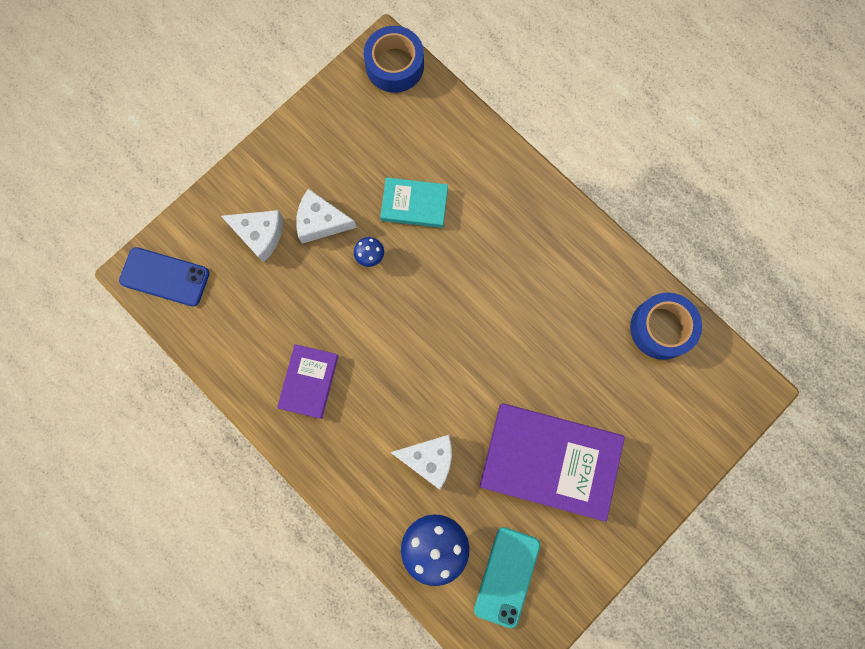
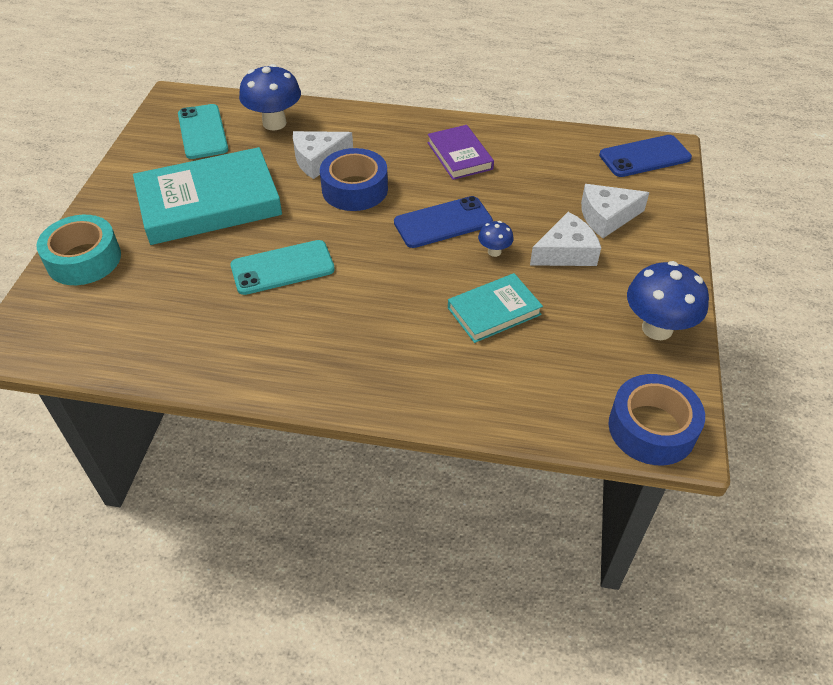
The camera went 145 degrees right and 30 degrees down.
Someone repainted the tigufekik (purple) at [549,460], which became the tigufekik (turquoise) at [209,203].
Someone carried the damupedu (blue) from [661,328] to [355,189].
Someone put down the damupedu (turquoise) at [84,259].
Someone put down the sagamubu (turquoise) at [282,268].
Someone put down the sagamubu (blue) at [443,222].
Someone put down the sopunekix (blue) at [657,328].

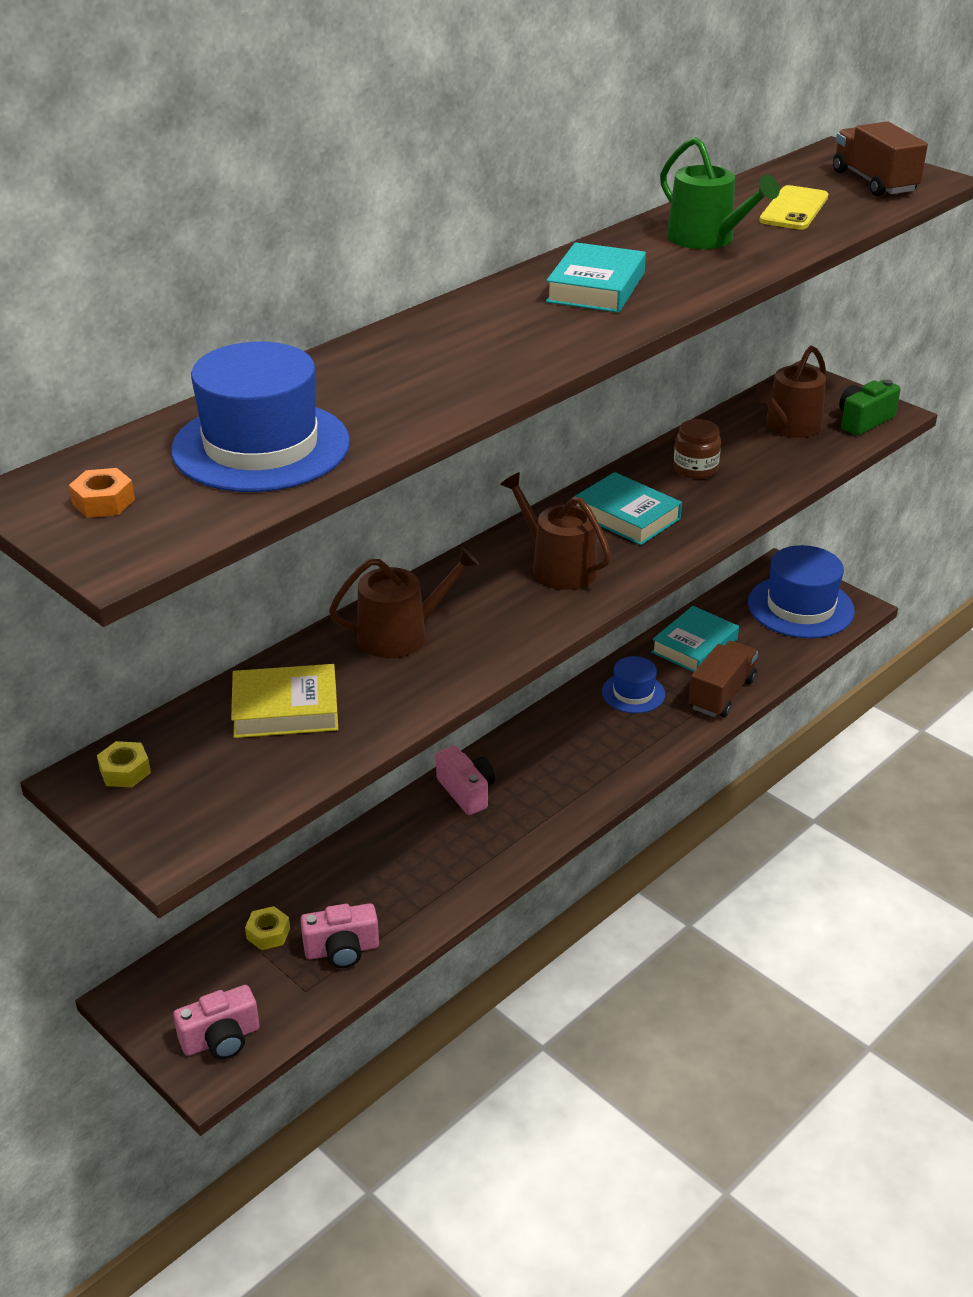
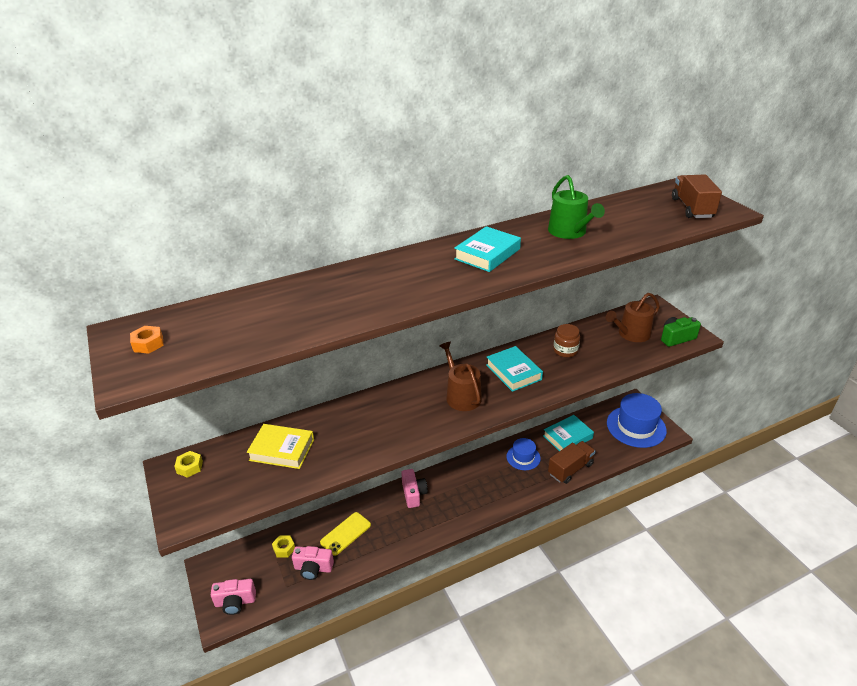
The camera went 20 degrees right and 0 degrees up.
Someone took away the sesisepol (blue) at [261,446].
Someone took away the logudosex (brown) at [401,634].
Someone carried the sagamubu (yellow) from [794,209] to [345,533].

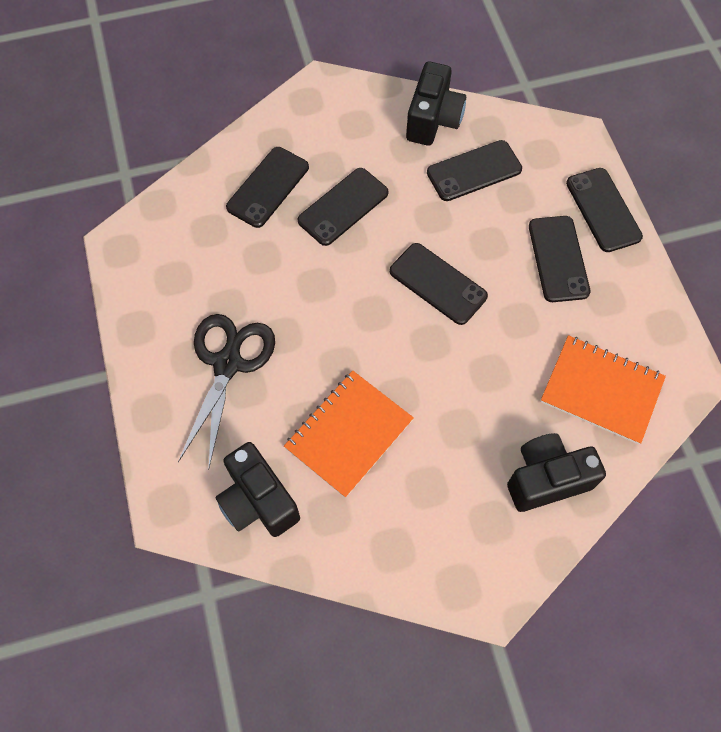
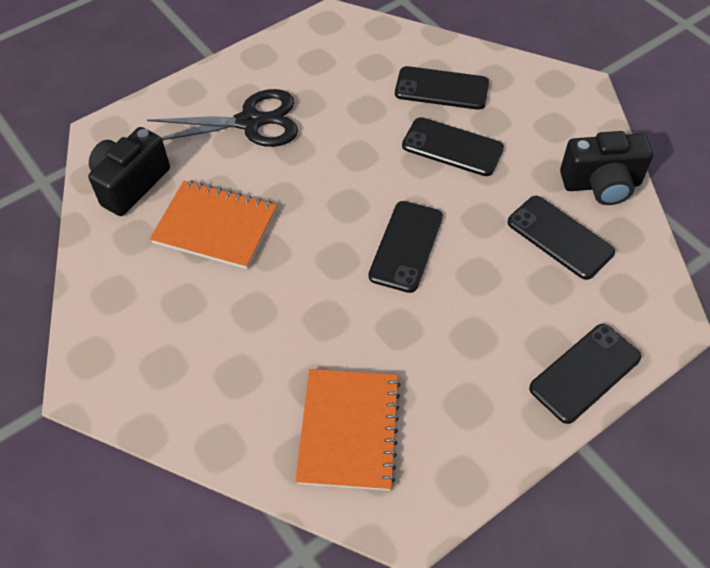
The camera went 70 degrees right and 10 degrees down.
Someone took away the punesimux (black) at [546,479].
Someone took away the sagamubu (black) at [558,259].

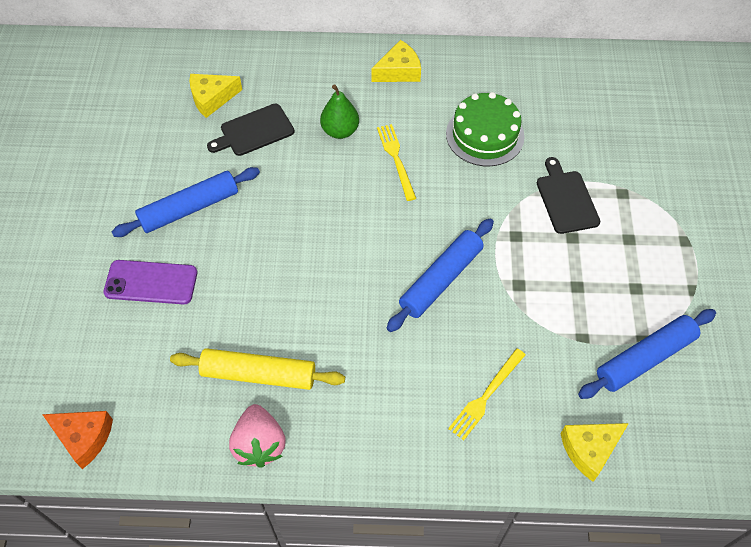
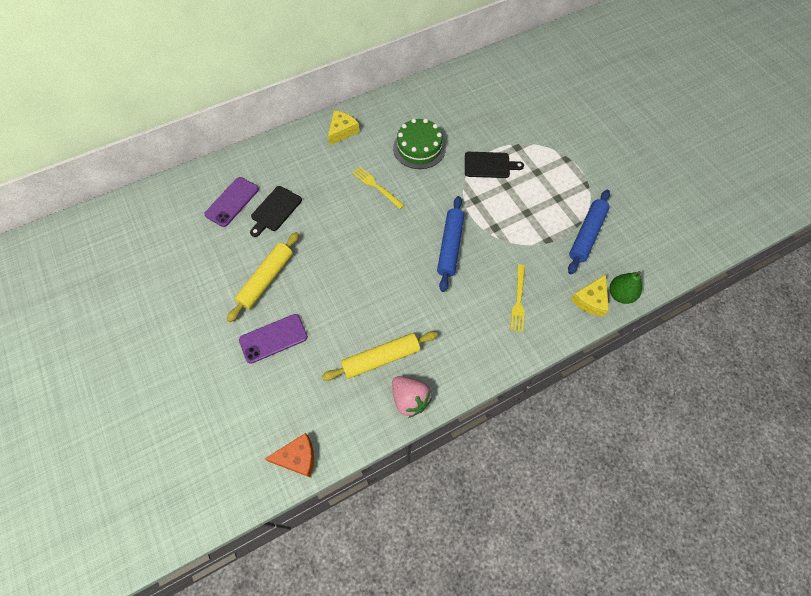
The camera went 30 degrees left and 5 degrees up.
Someone repainted the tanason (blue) at [189,208], which became the tanason (yellow) at [266,279].
Someone swapped the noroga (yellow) at [212,98] for the sagamubu (purple) at [232,202].
Someone carried the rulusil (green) from [340,131] to [620,294].
Someone rotated the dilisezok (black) at [566,199] by 135 degrees clockwise.

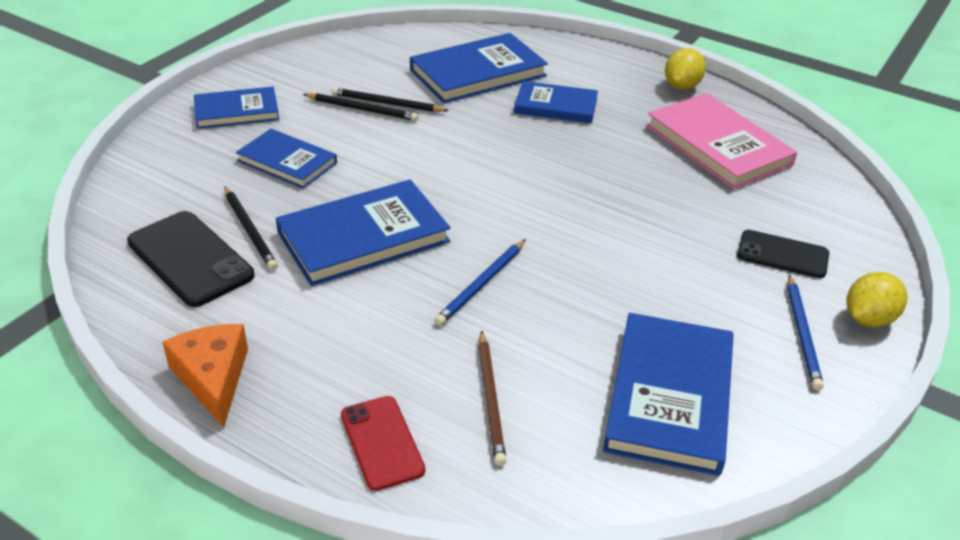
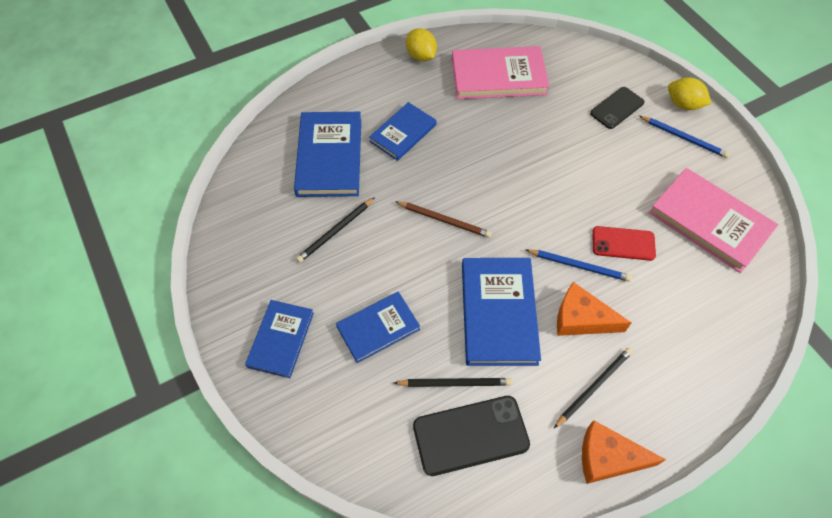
The camera went 60 degrees left and 20 degrees up.
Someone carried the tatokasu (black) from [362,109] to [594,387].
Someone carried the sagamubu (red) from [382,442] to [623,243].
Someone rotated the tatokasu (blue) at [481,284] by 45 degrees counterclockwise.
Someone carried the tatokasu (brown) from [491,399] to [444,220].
Someone repainted the tigufekik (blue) at [669,396], which became the tigufekik (pink) at [709,222].
Someone rotated the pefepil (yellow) at [868,319] by 45 degrees counterclockwise.
Someone put down the noroga (orange) at [581,319].

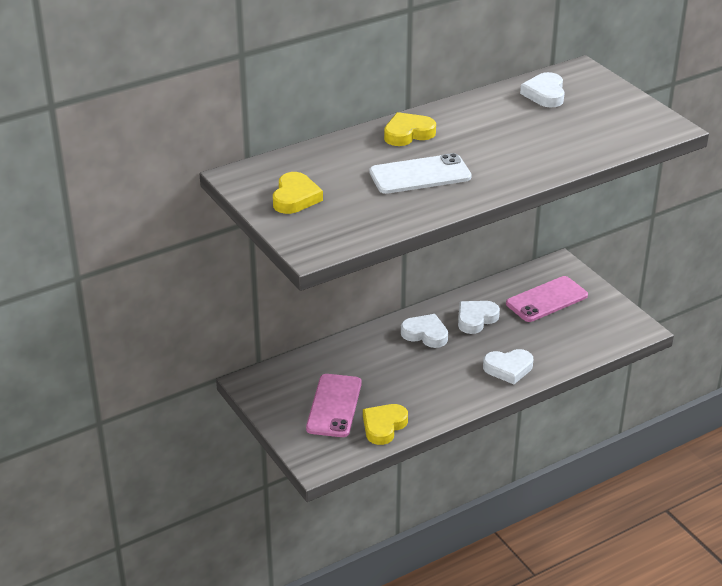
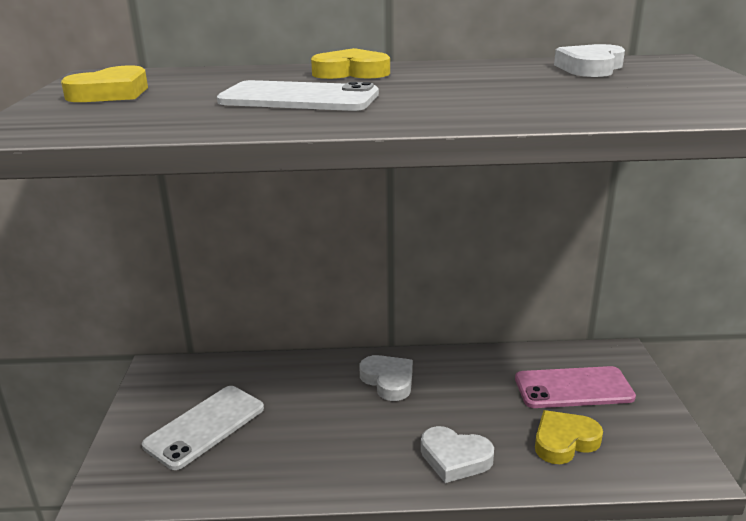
The camera went 30 degrees right and 10 degrees down.
Someone repainted the sagamubu (pink) at [334,406], which became the sagamubu (white) at [205,426].
Someone carried the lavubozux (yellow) from [383,426] to [564,441].
Someone took away the lavubozux (white) at [476,319].

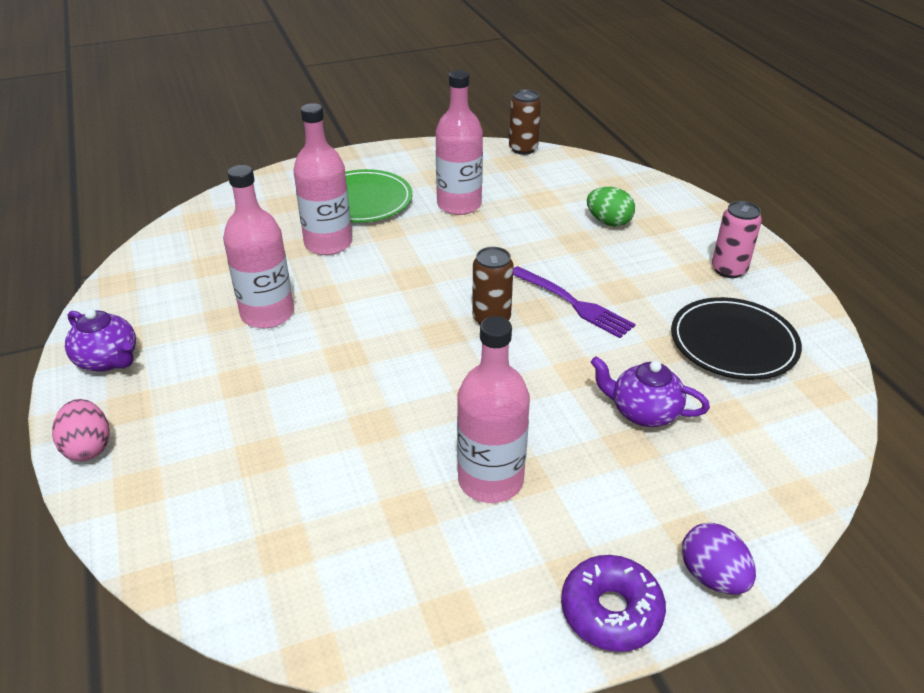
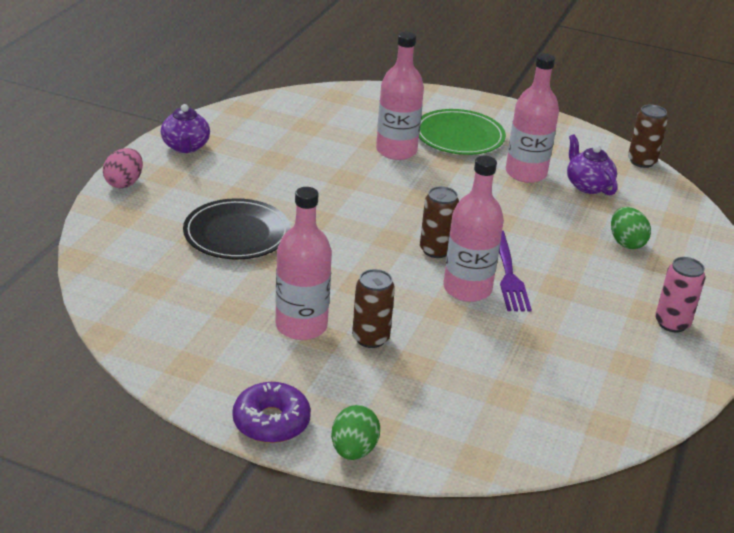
The camera went 40 degrees right and 5 degrees down.
Someone carried the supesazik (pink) from [267,314] to [467,289].
Someone carried the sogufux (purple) from [643,412] to [587,186].
Someone carried the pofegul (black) from [733,343] to [237,234].
Someone repainted the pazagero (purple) at [712,576], which became the pazagero (green) at [353,450].
Someone put down the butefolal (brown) at [370,338].

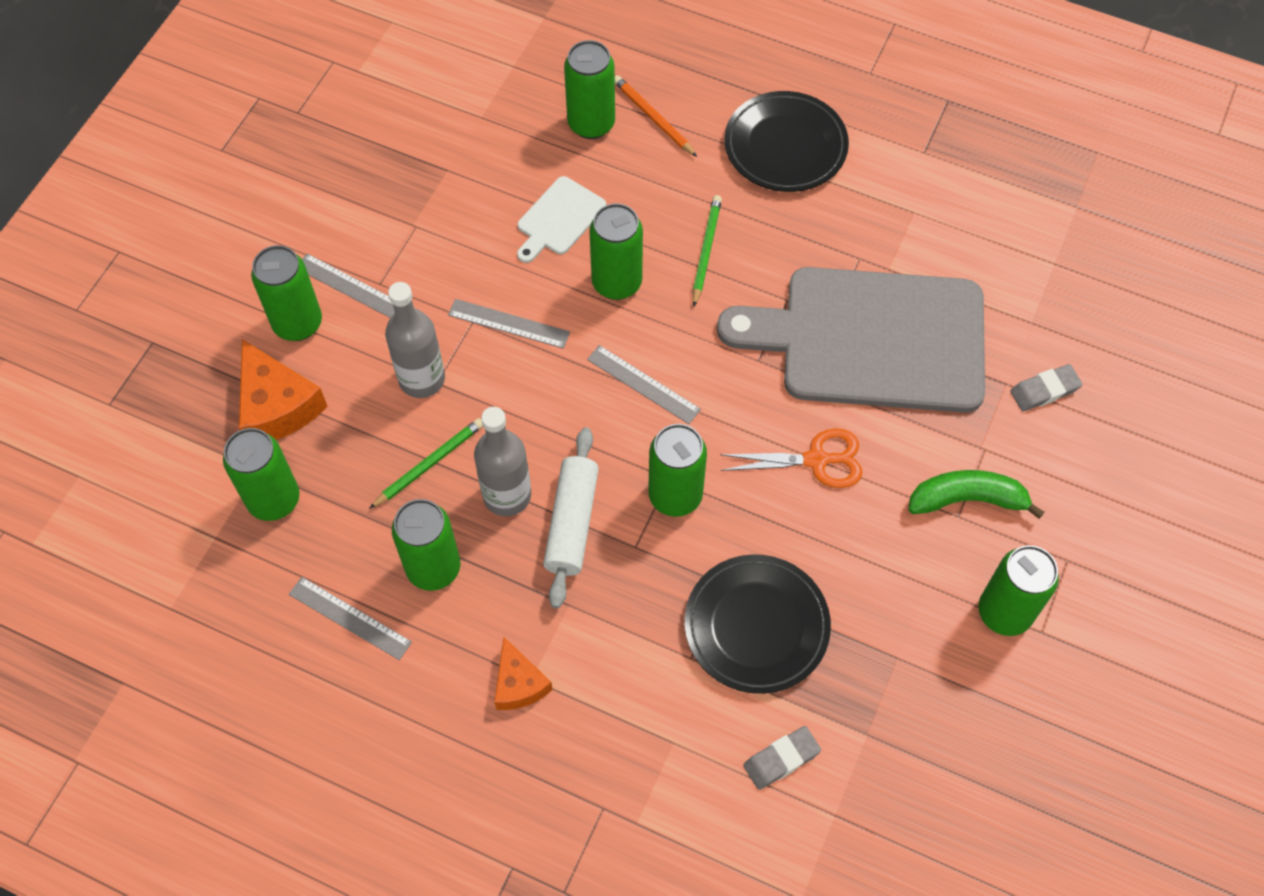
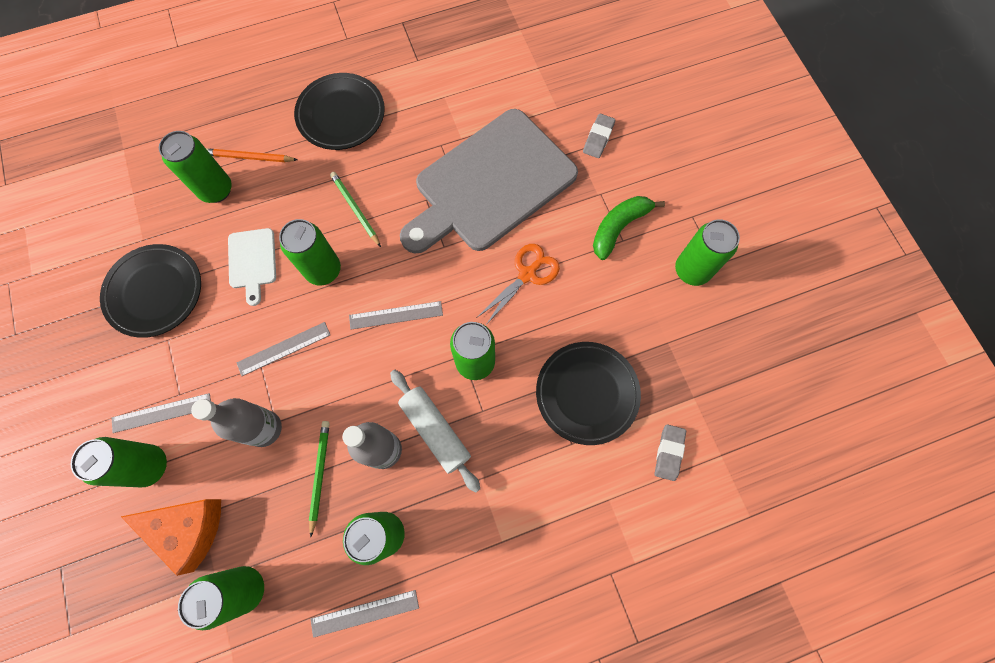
The camera went 45 degrees left and 10 degrees up.
Someone took away the noroga (orange) at [519,684].
Someone put down the pofegul (black) at [155,292].

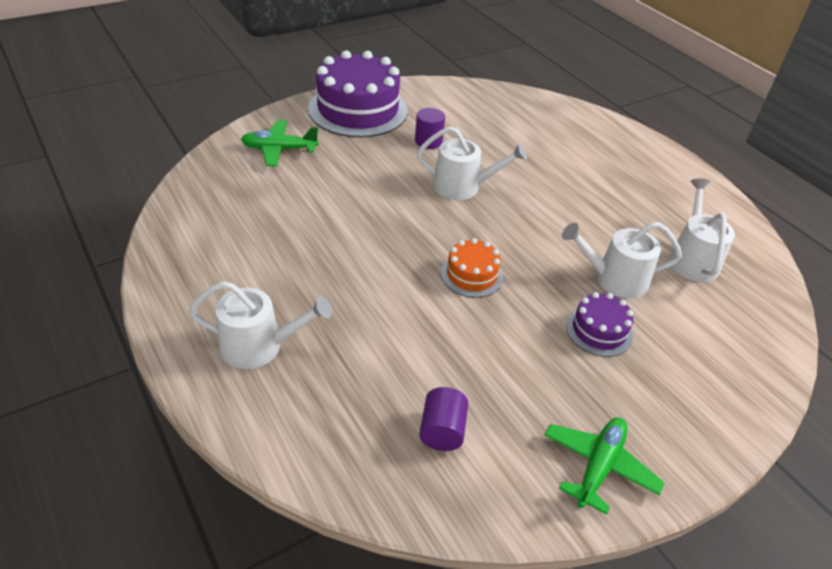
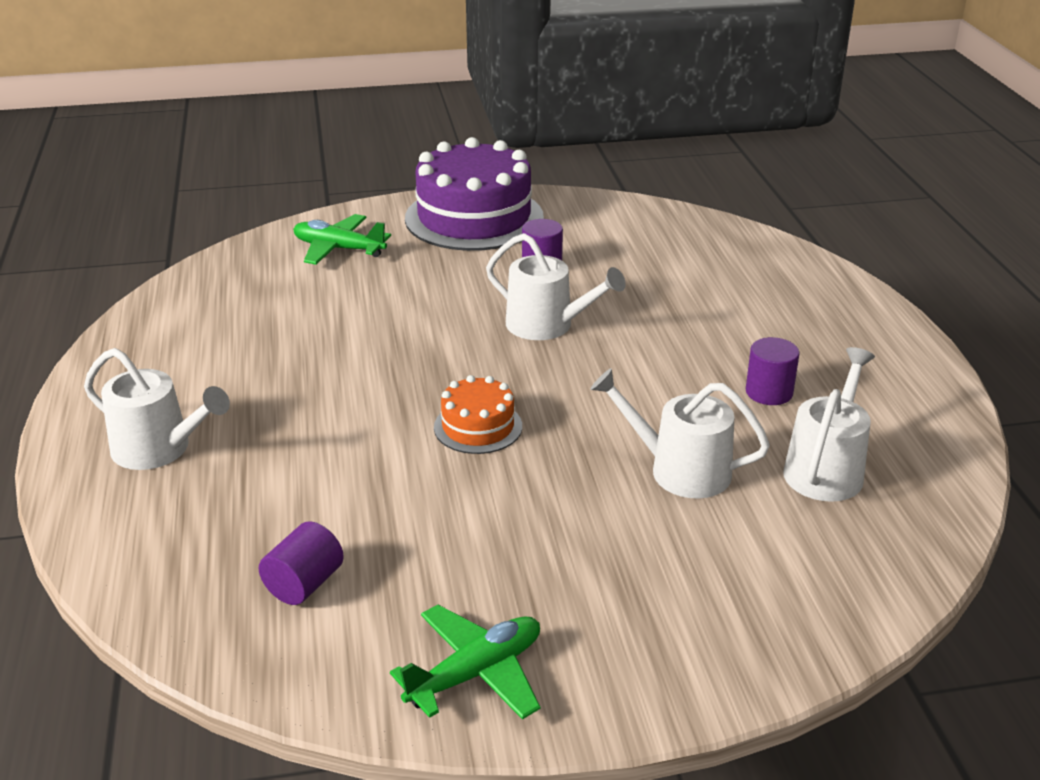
The camera went 25 degrees right and 10 degrees down.
Someone took away the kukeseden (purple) at [599,331].
Someone put down the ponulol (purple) at [769,392].

